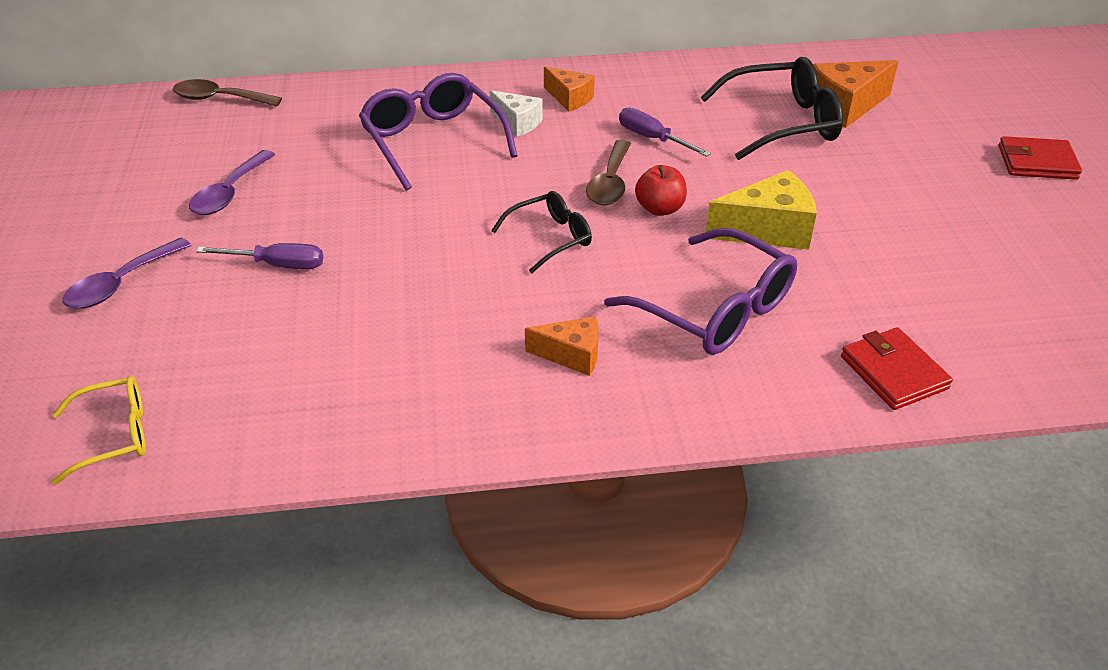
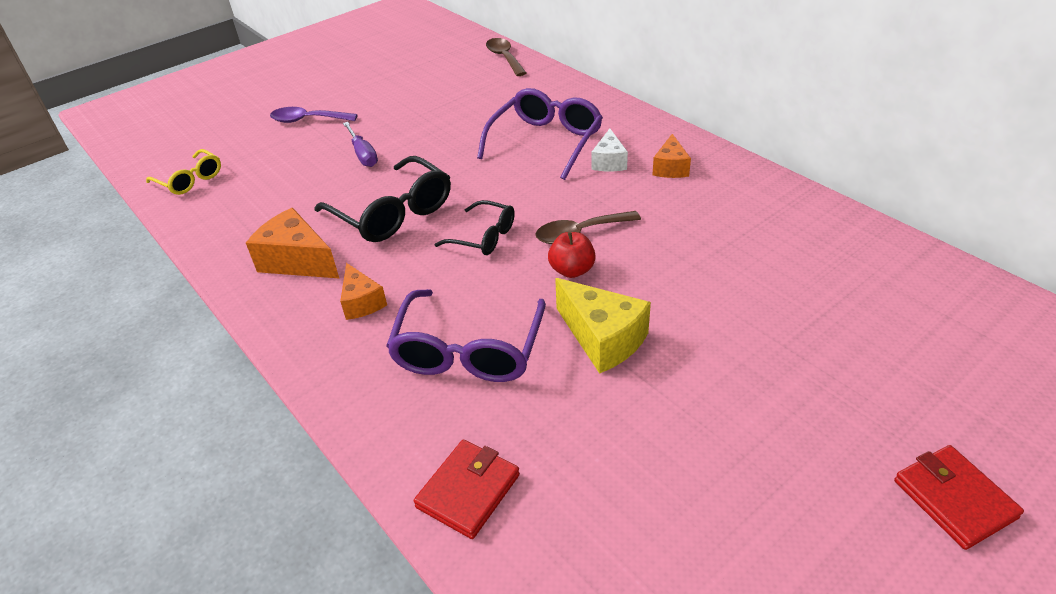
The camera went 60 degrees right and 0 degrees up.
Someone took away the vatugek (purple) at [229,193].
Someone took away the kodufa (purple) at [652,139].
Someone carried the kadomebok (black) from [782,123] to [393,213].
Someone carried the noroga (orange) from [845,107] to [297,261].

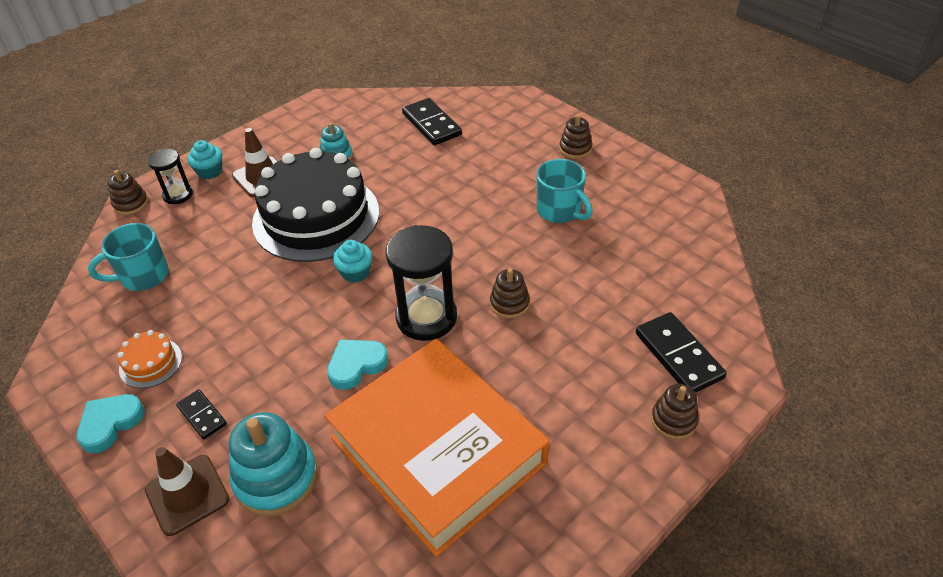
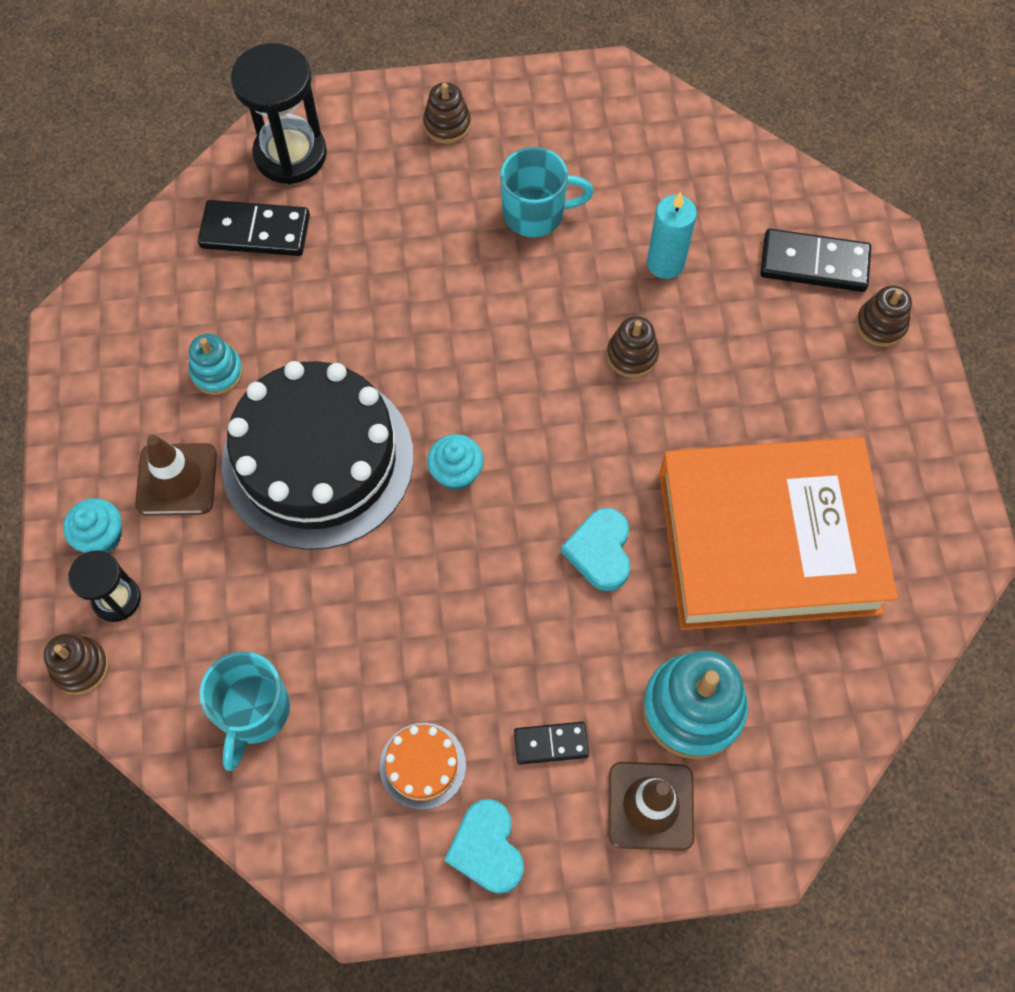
The camera went 55 degrees left and 20 degrees up.
Someone carried the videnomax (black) from [426,317] to [290,154].
Someone put down the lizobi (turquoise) at [665,263].

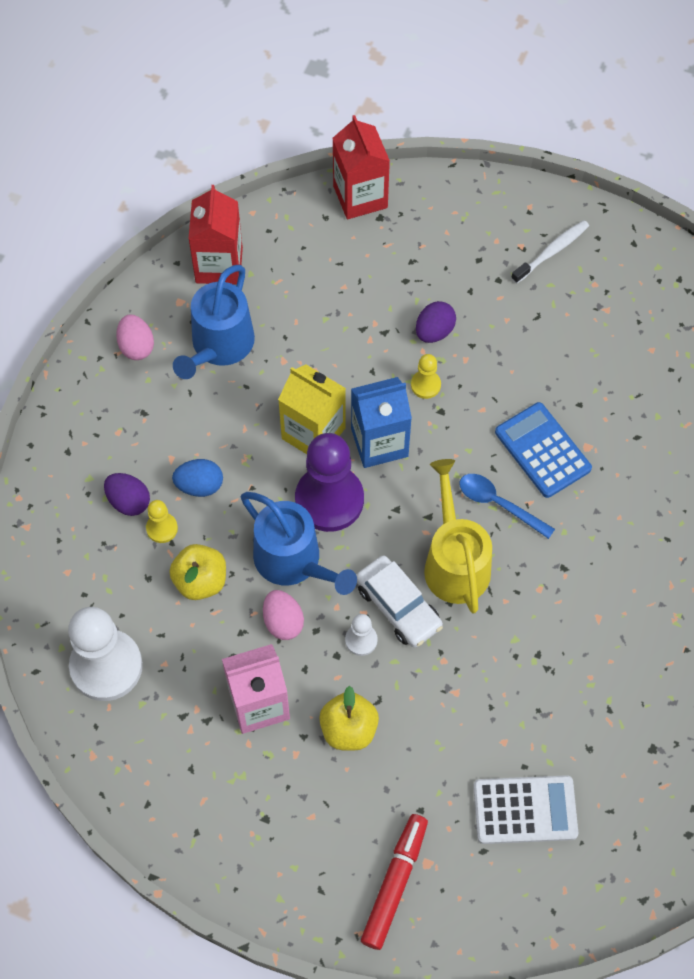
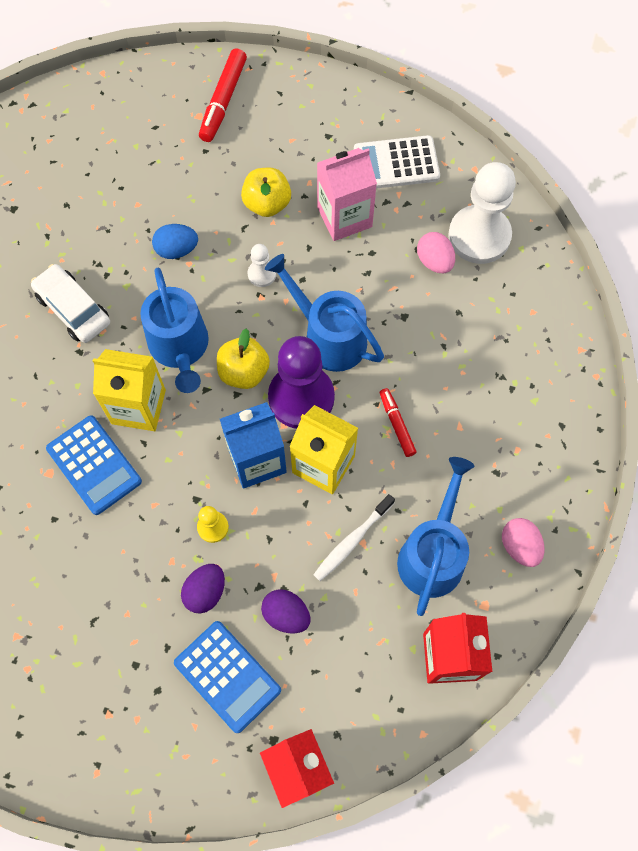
The camera went 175 degrees right and 5 degrees up.
Someone carried the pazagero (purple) from [129,501] to [286,615].
Someone took away the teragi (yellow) at [162,528].
Someone carried the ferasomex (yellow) from [200,581] to [244,372].
Someone carried the pazagero (blue) from [200,485] to [177,250].
Someone carried the pazagero (pink) from [283,622] to [434,261].
Someone carried the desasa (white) from [398,606] to [73,309].
Someone repainted the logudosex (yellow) at [455,563], which became the logudosex (blue) at [180,348].
Someone swapped the vatugek (blue) at [499,504] for the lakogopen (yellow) at [138,407].
Someone carried the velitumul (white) from [525,810] to [396,163].
Someone carried the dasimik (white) from [551,252] to [352,540].
Someone put down the velitumul (blue) at [227,676].
Someone put down the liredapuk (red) at [397,424].

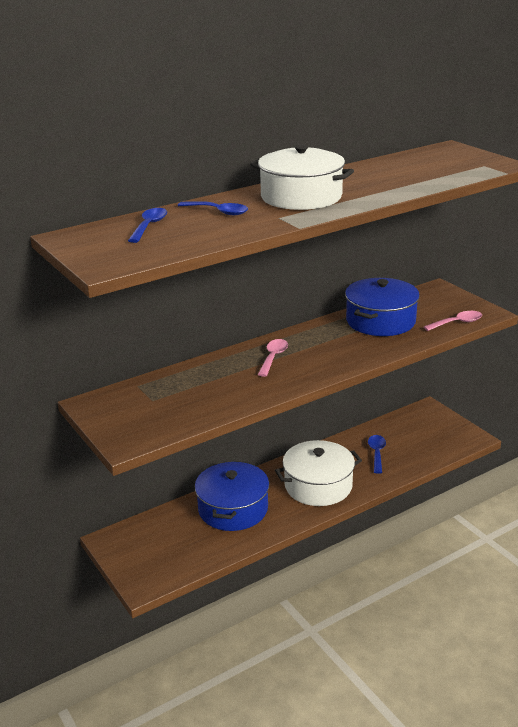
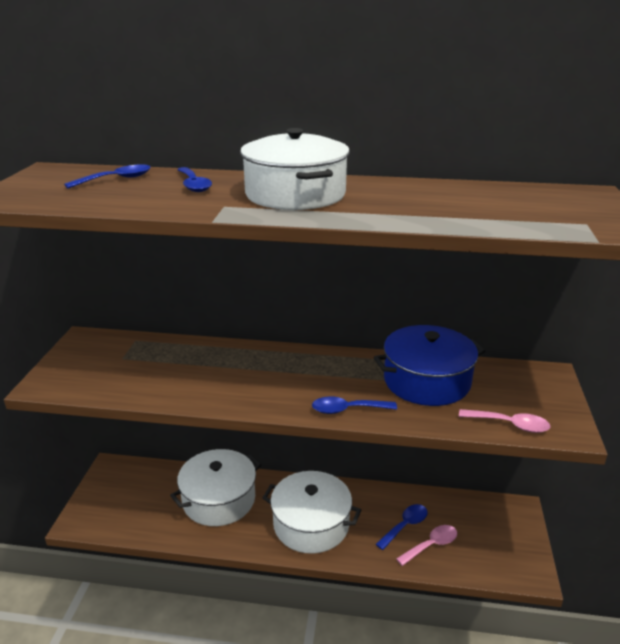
The camera went 40 degrees right and 0 degrees up.
Someone repainted the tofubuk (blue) at [233,509], which became the tofubuk (white) at [219,499].
Someone carried the vatugek (pink) from [273,357] to [431,545].
Someone put down the vatugek (blue) at [347,409].

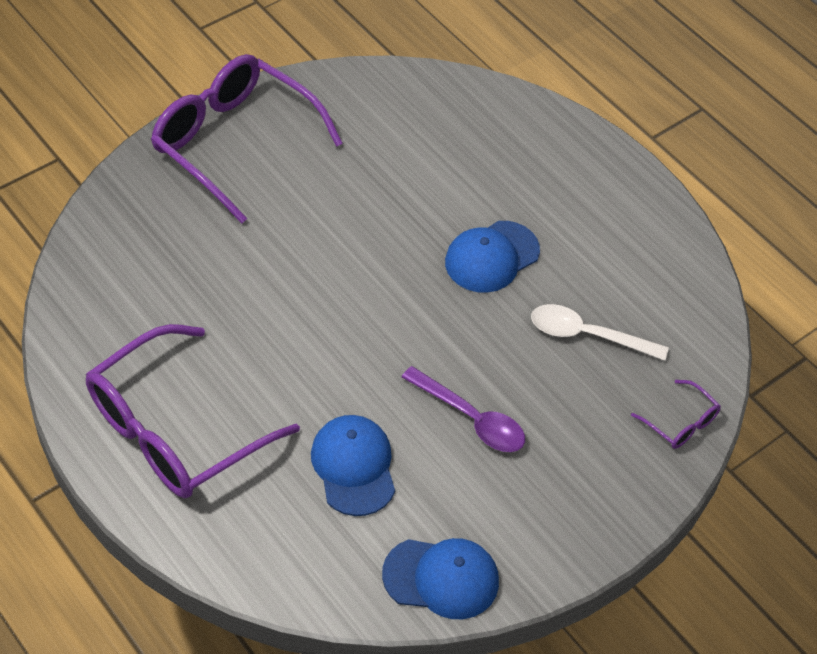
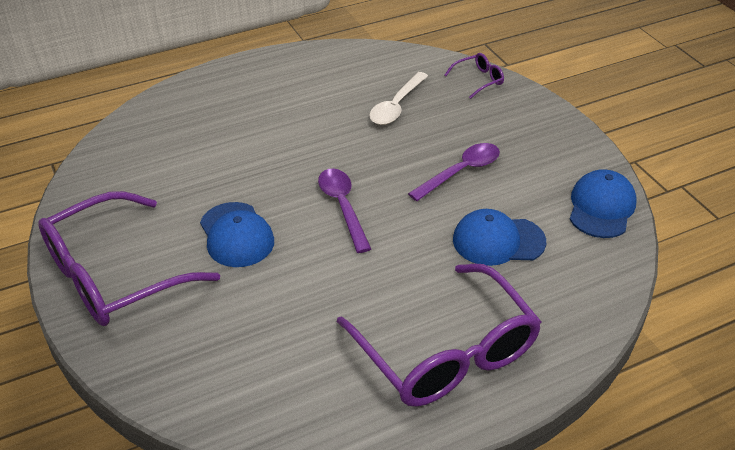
The camera went 75 degrees left and 10 degrees down.
Someone carried the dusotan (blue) from [491,257] to [236,235].
Someone put down the vatugek (purple) at [342,207].

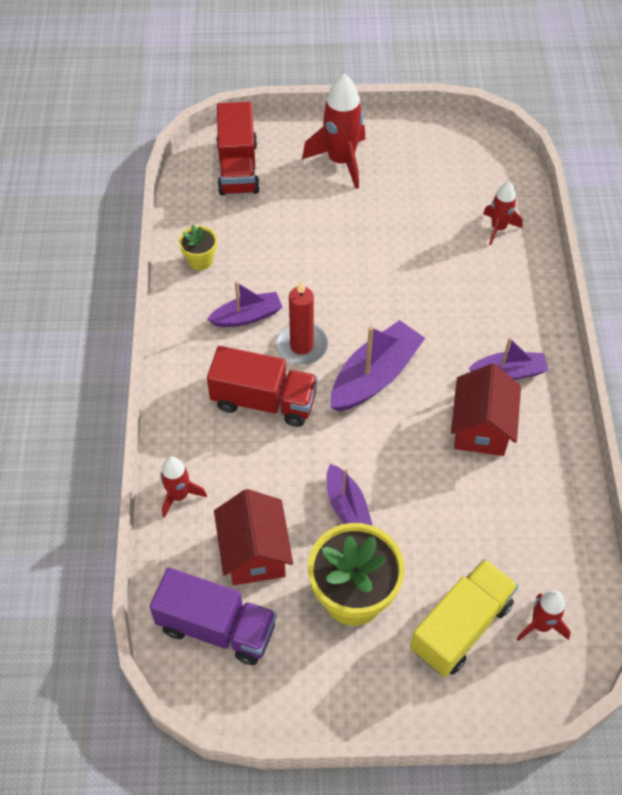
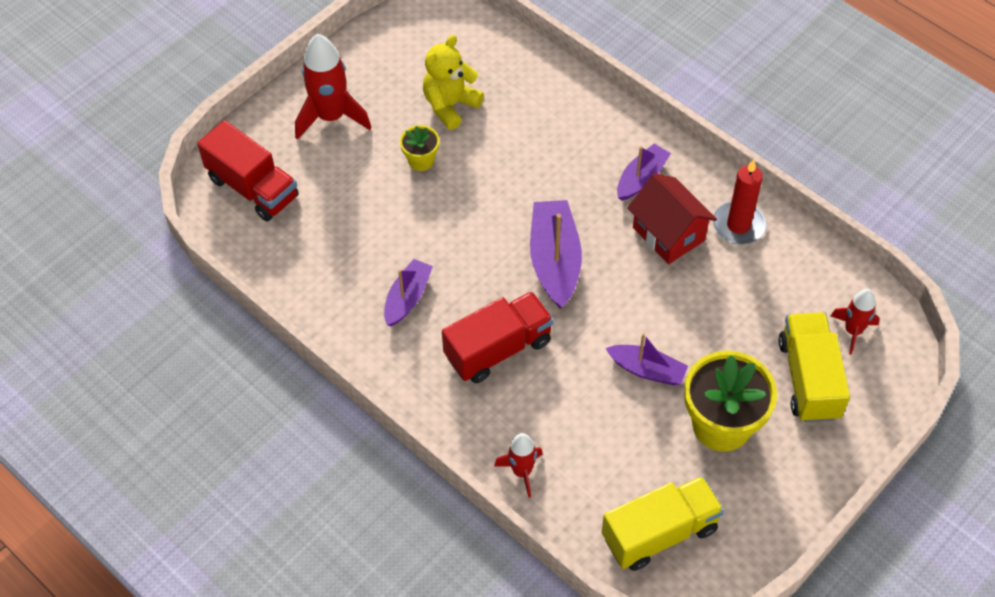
The camera went 45 degrees left and 0 degrees up.
Someone repainted the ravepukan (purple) at [216,627], which became the ravepukan (yellow) at [659,533].
Someone carried the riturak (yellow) from [200,260] to [421,160].
Someone took away the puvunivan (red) at [254,553].
Someone carried the lizobi (red) from [301,346] to [738,225].
Someone took away the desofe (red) at [498,228].
Someone put down the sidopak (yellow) at [450,105].

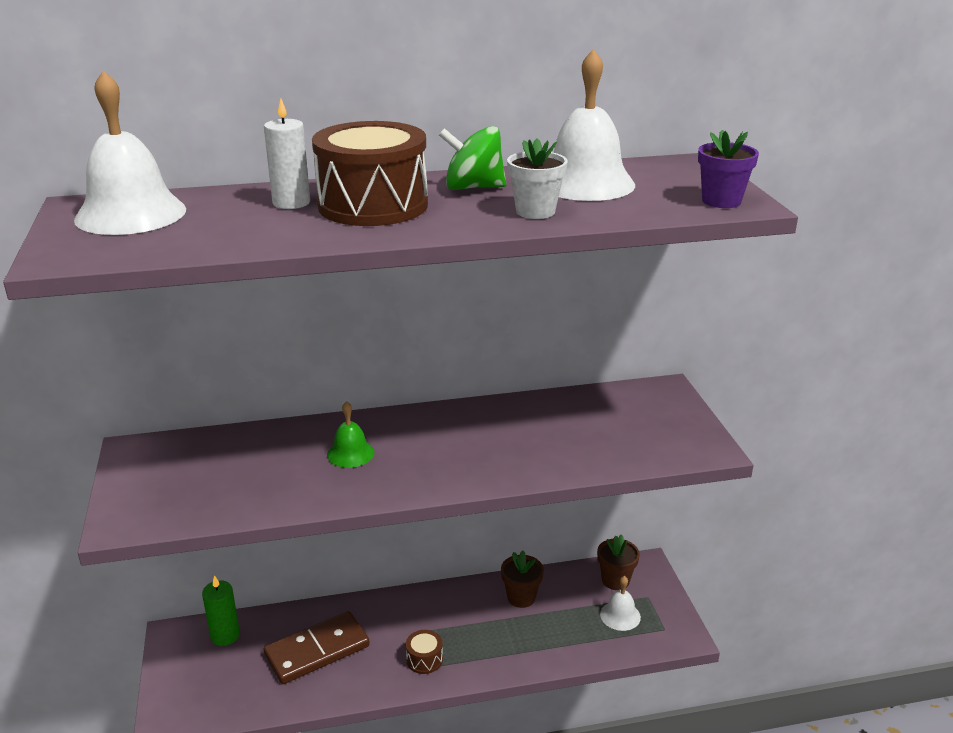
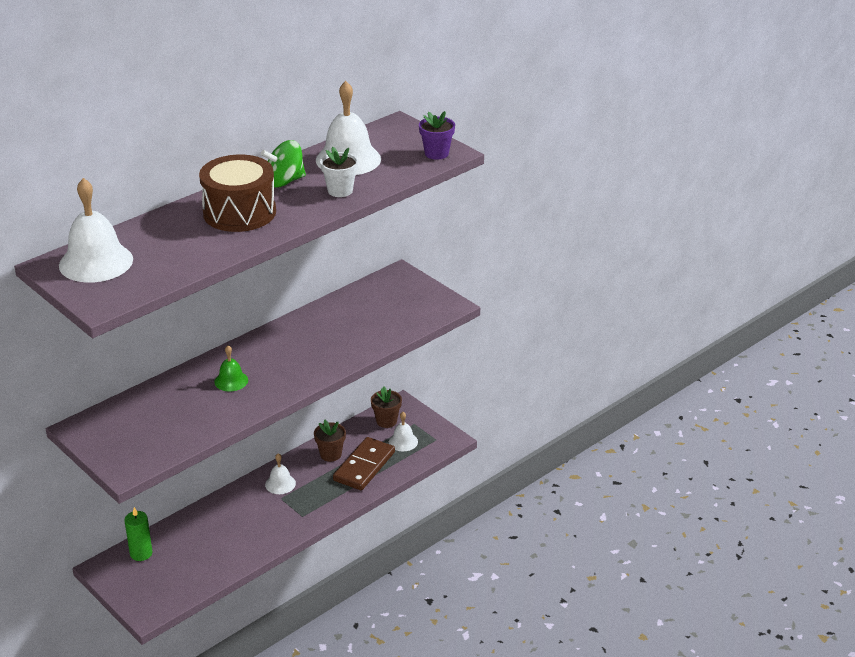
The camera went 30 degrees left and 5 degrees up.
Someone took away the lizobi (white) at [291,203].
Someone carried the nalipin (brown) from [317,650] to [364,466].
Someone took away the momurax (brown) at [424,659].
Someone put down the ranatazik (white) at [280,484].

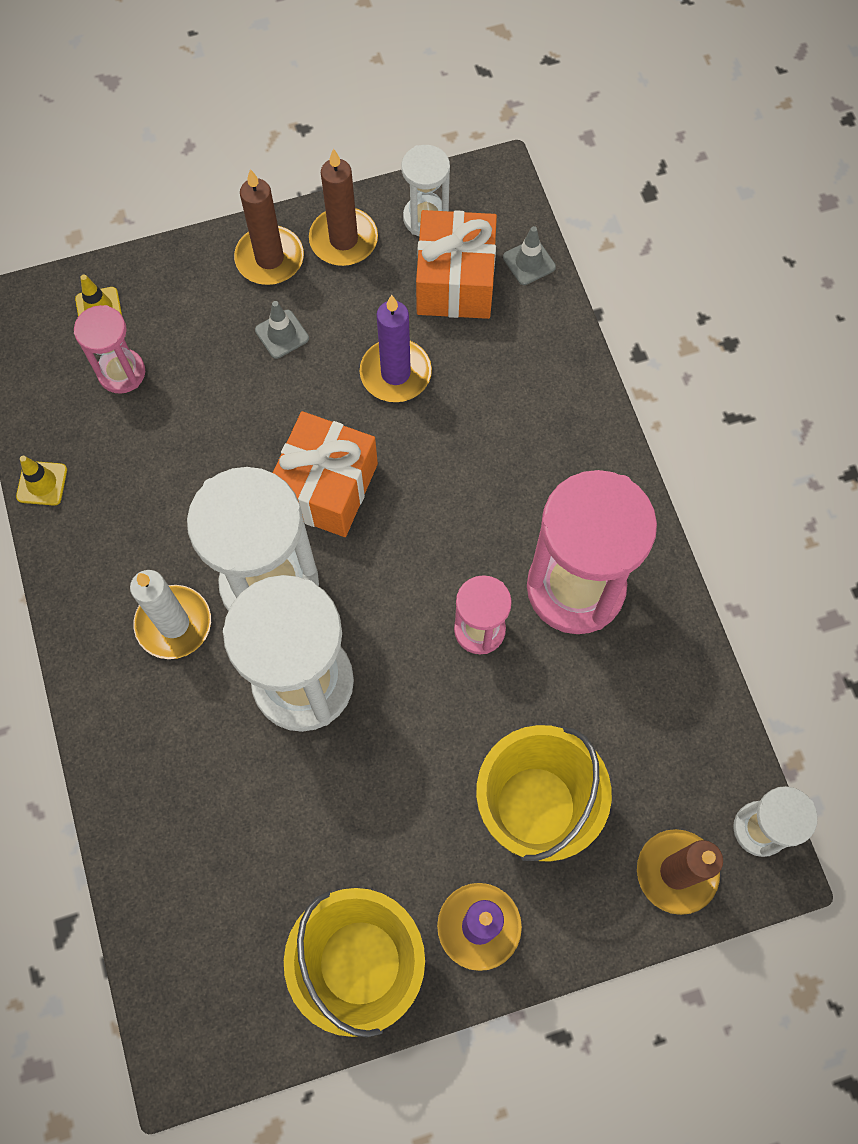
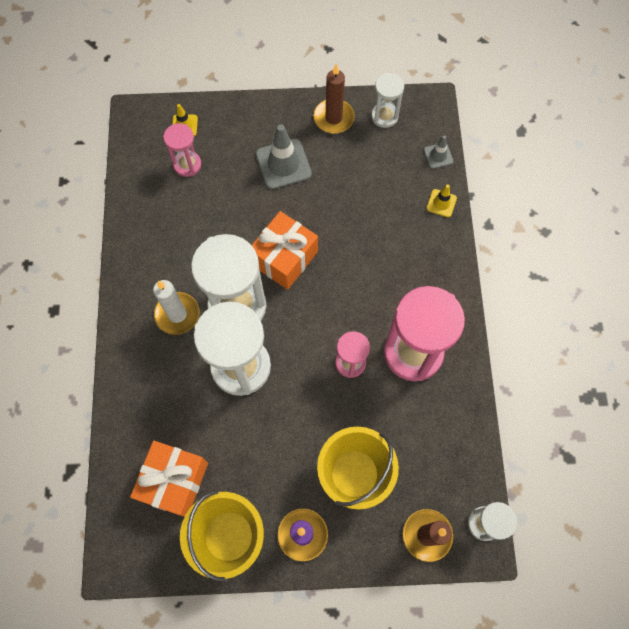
The camera went 15 degrees right and 0 degrees up.
Someone carried the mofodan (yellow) from [42,483] to [441,203].
Someone took away the lizobi (brown) at [269,258].
Someone scaled the mofodan (grey) at [282,334] by 1.88.
Someone took away the lizobi (purple) at [395,373].
Someone carried the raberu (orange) from [455,282] to [174,481].

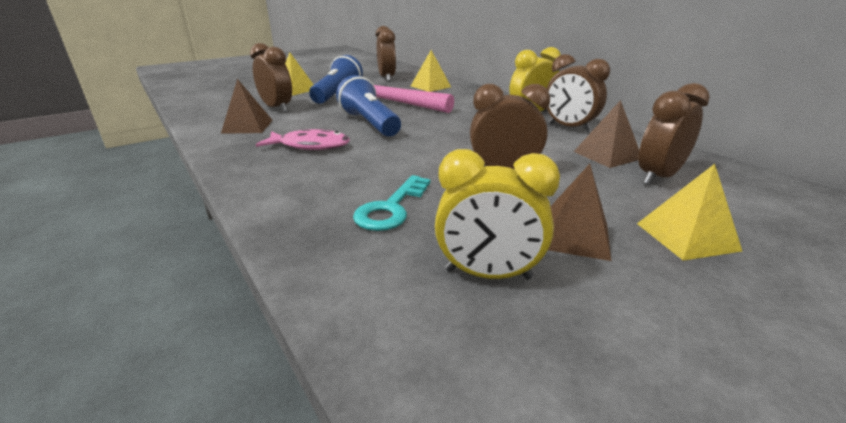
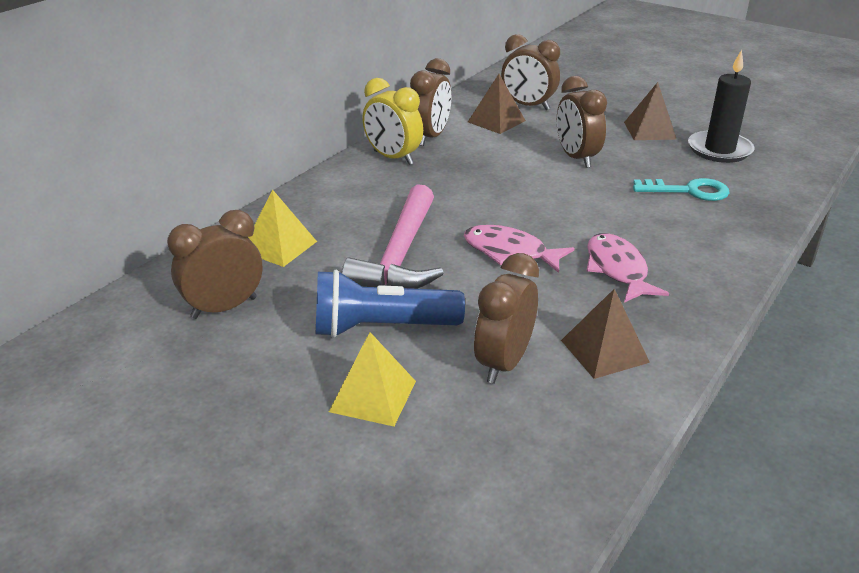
The camera went 110 degrees left and 5 degrees up.
Someone swapped the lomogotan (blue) at [369,124] for the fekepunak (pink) at [510,252].
Someone swapped the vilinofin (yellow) at [488,274] for the lizobi (black) at [719,150].
Someone took away the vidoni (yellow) at [686,236].

